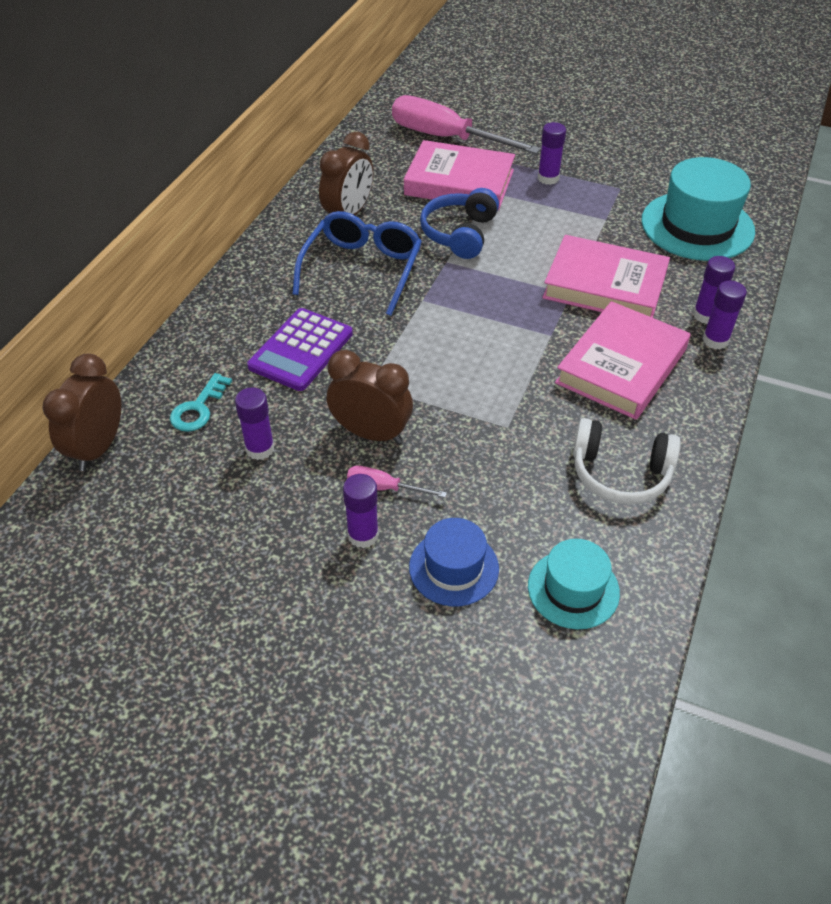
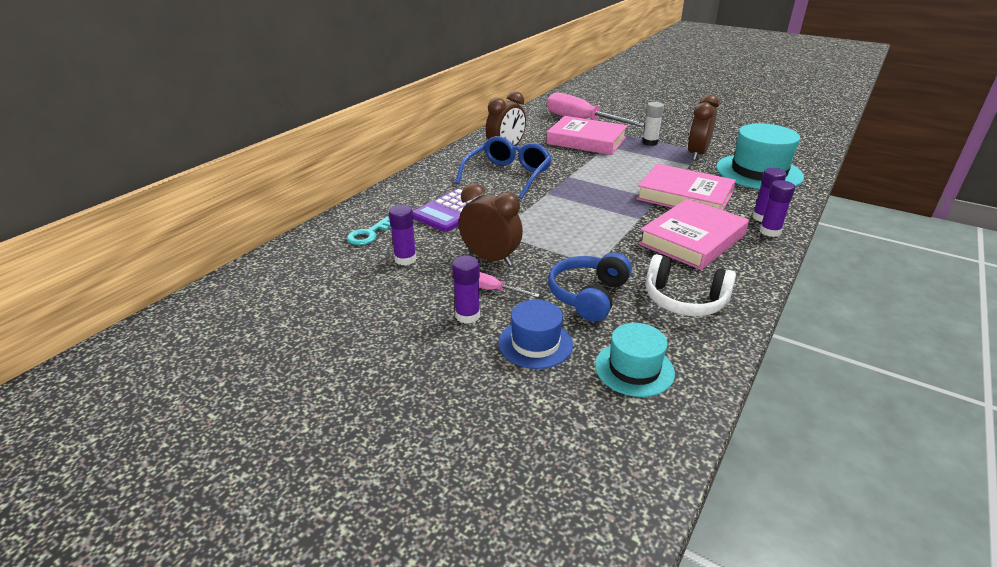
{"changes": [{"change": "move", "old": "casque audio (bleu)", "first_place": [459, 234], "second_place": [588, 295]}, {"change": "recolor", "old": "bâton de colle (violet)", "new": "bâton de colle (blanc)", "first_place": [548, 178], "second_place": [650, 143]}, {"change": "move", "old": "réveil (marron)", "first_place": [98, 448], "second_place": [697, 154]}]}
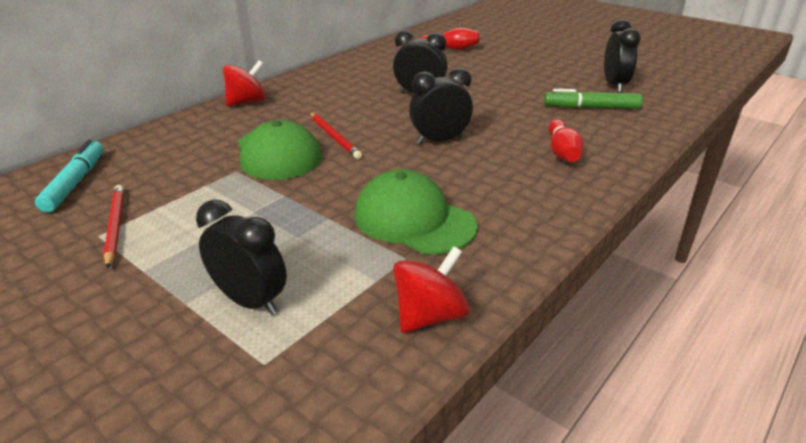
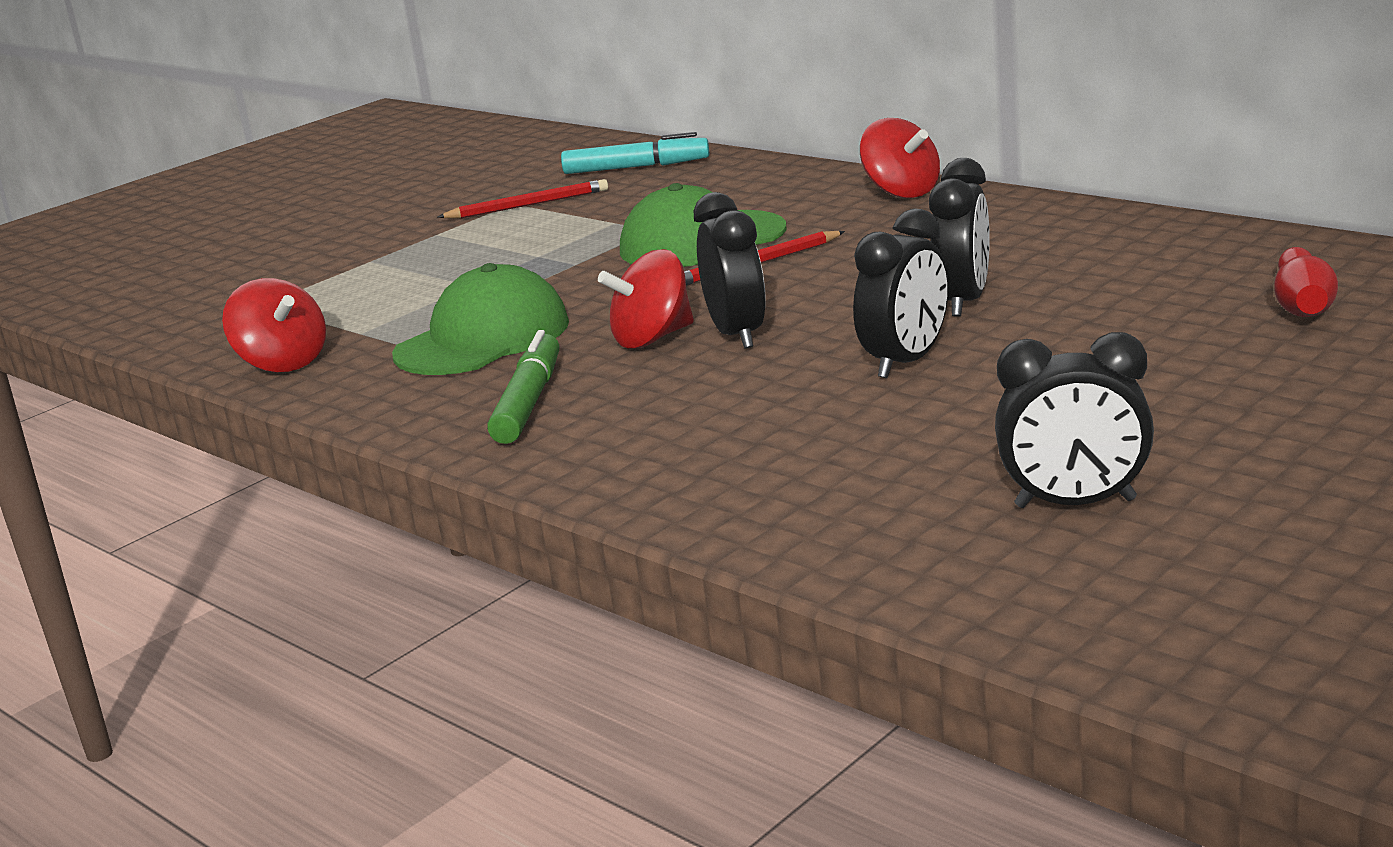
{"changes": [{"change": "move", "old": "feutre (vert)", "first_place": [591, 107], "second_place": [529, 402]}, {"change": "insert", "new": "toupie (rouge)", "second_place": [652, 338]}, {"change": "move", "old": "réveil (noir)", "first_place": [250, 301], "second_place": [906, 362]}, {"change": "delete", "old": "quille (rouge)", "first_place": [562, 152]}]}
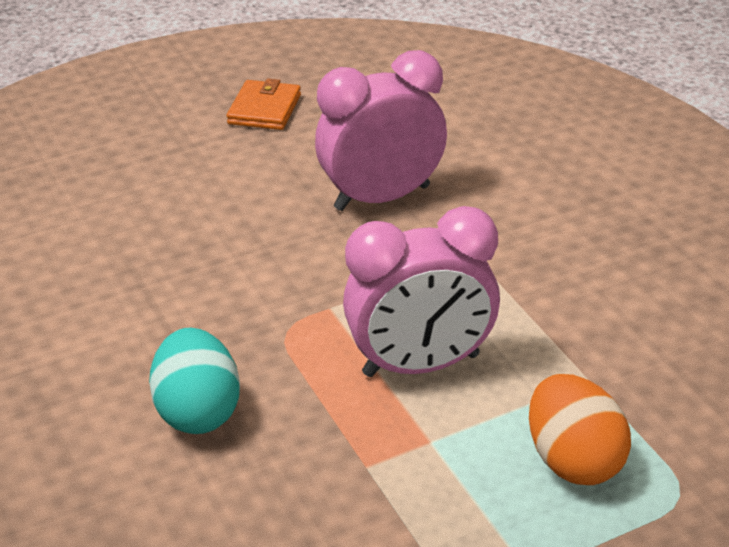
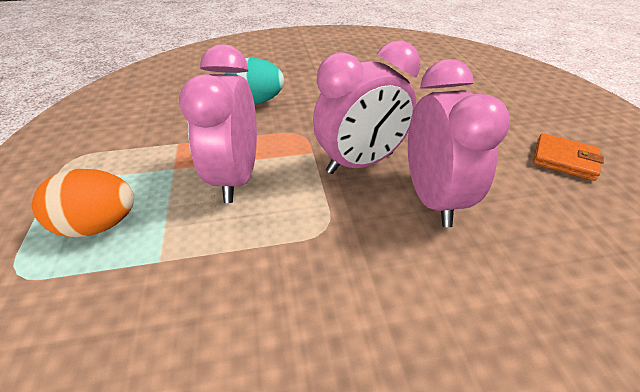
{"changes": [{"change": "insert", "new": "réveil (rose)", "second_place": [360, 163]}]}
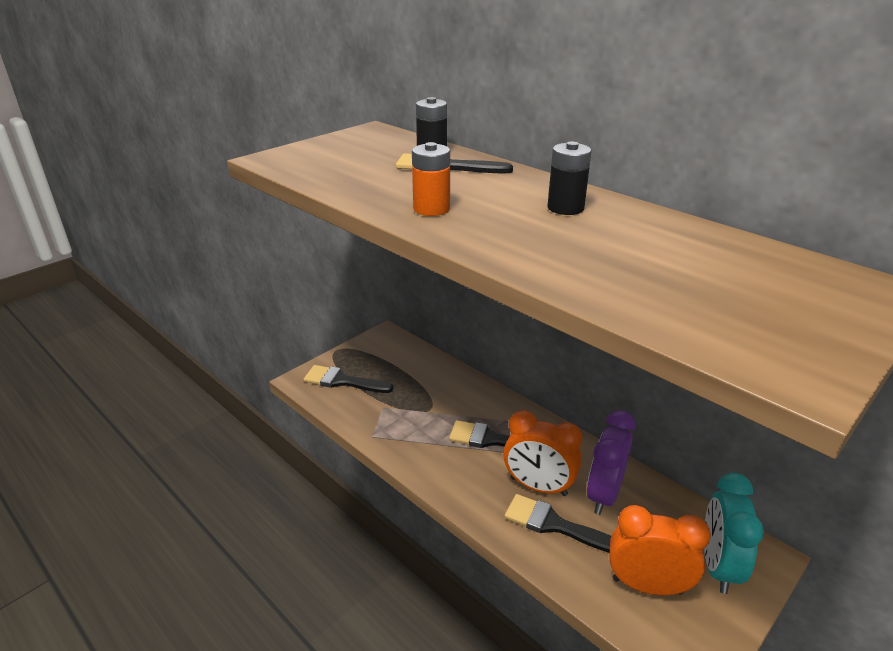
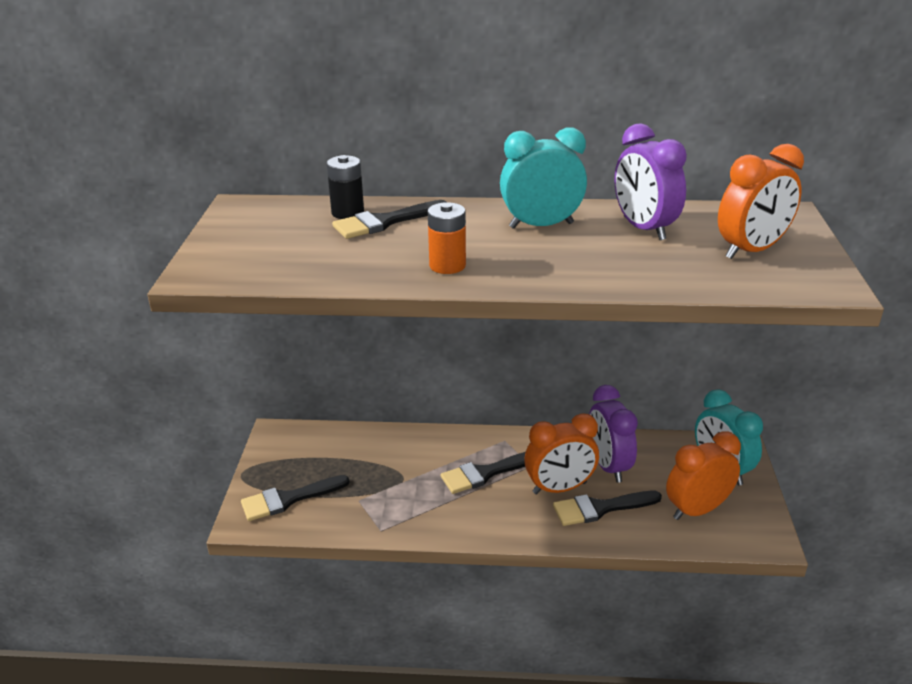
{"changes": [{"change": "replace", "old": "pile (noir)", "new": "réveil (turquoise)", "first_place": [565, 208], "second_place": [541, 225]}, {"change": "insert", "new": "réveil (violet)", "second_place": [643, 228]}, {"change": "insert", "new": "réveil (orange)", "second_place": [751, 250]}]}
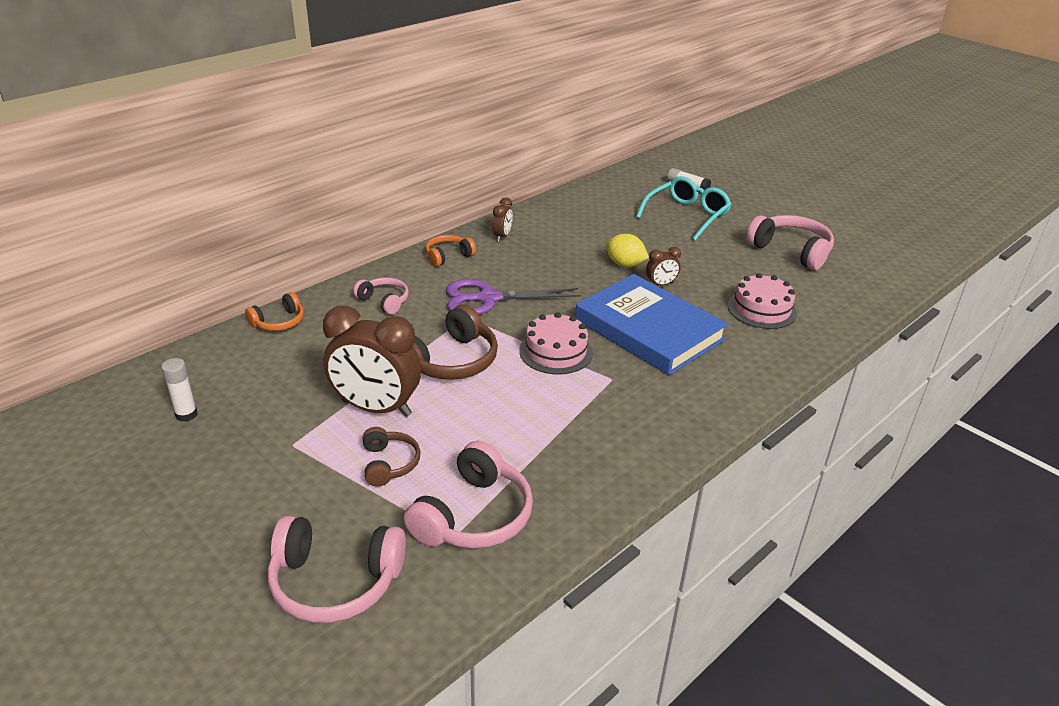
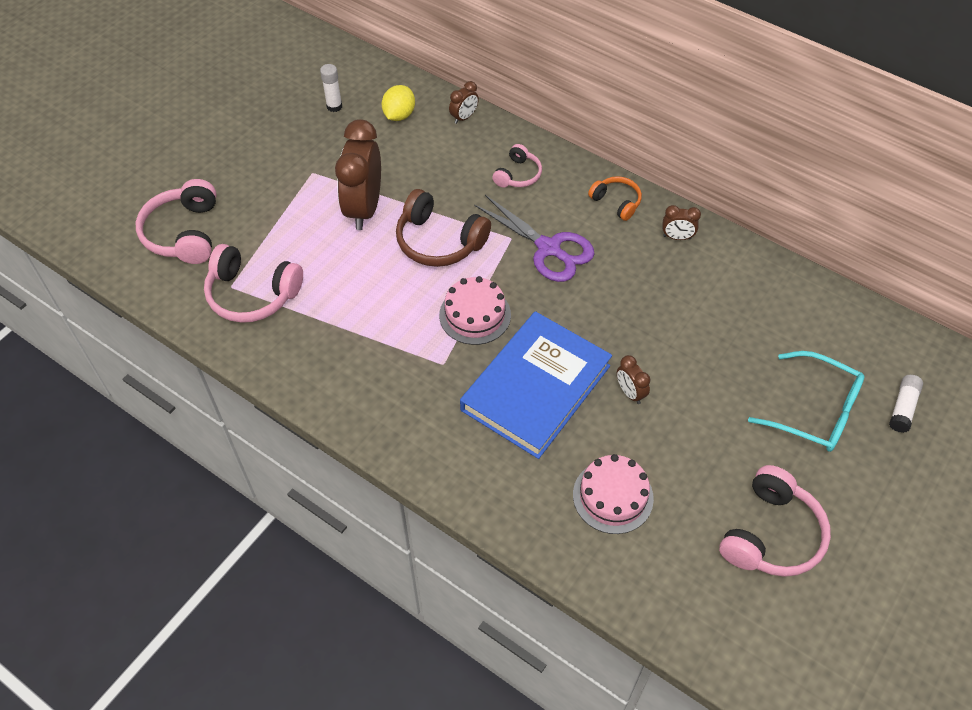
{"changes": [{"change": "move", "old": "citron (jaune)", "first_place": [625, 264], "second_place": [399, 115]}, {"change": "replace", "old": "casque audio (orange)", "new": "réveil (marron)", "first_place": [279, 322], "second_place": [464, 117]}, {"change": "rotate", "old": "ciseaux (violet)", "first_place": [488, 299], "second_place": [548, 248], "degrees": 150}, {"change": "delete", "old": "casque audio (marron)", "first_place": [389, 464]}]}
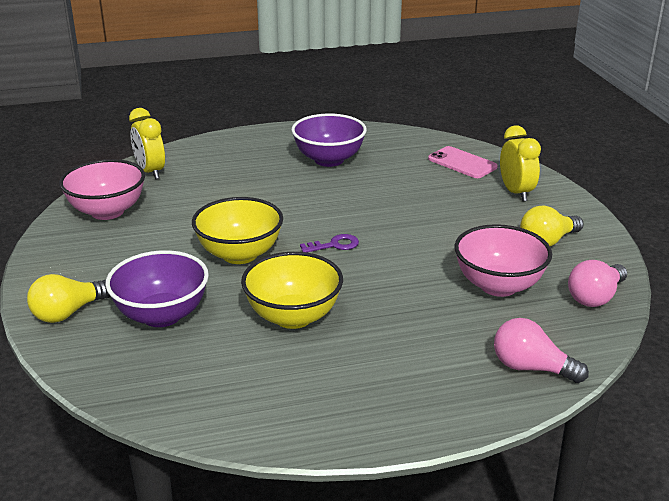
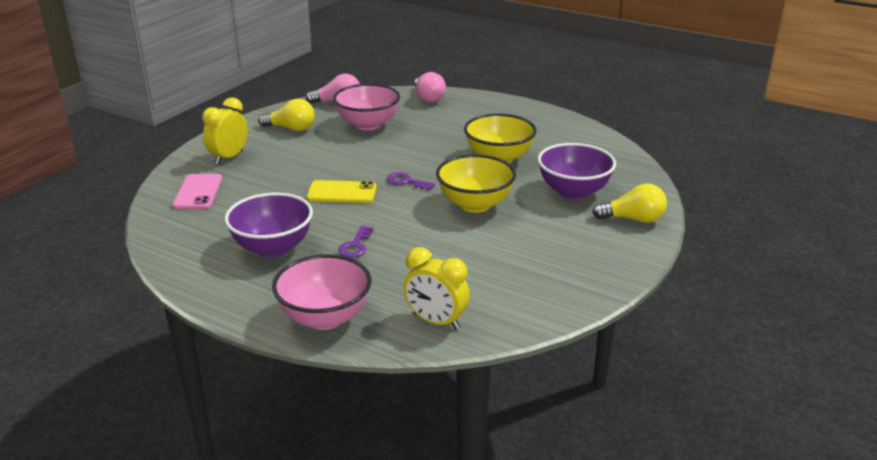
{"changes": [{"change": "move", "old": "bol (rose)", "first_place": [107, 211], "second_place": [325, 318]}, {"change": "insert", "new": "téléphone (jaune)", "second_place": [342, 192]}, {"change": "insert", "new": "clé (violet)", "second_place": [355, 246]}, {"change": "rotate", "old": "réveil (jaune)", "first_place": [150, 172], "second_place": [436, 321], "degrees": 105}]}
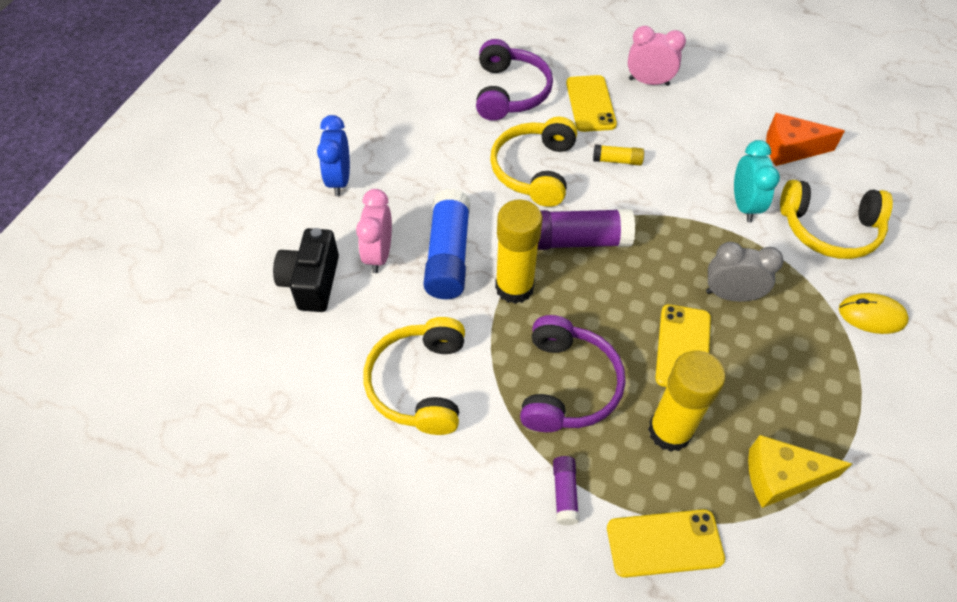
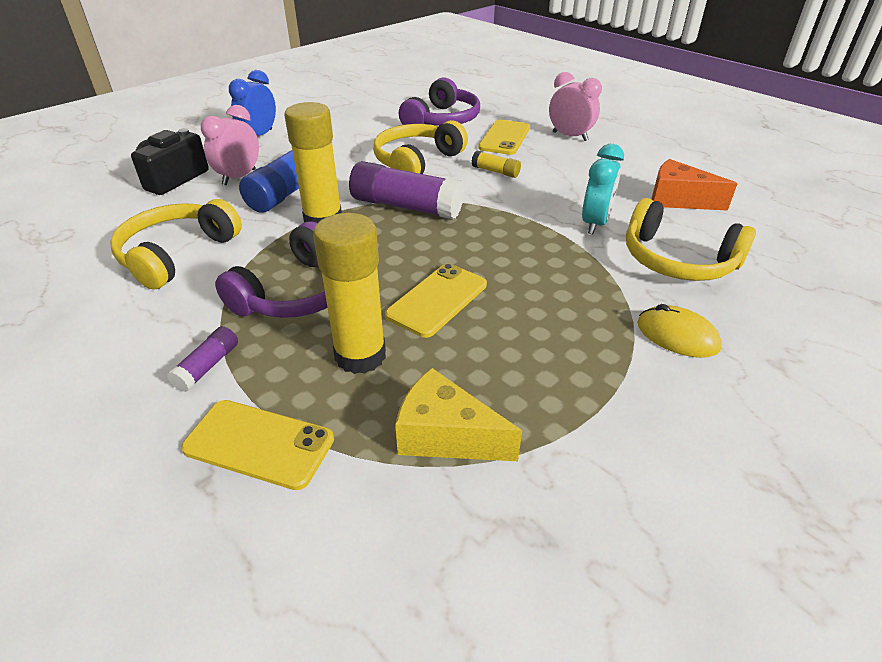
{"changes": [{"change": "delete", "old": "réveil (gris)", "first_place": [731, 295]}]}
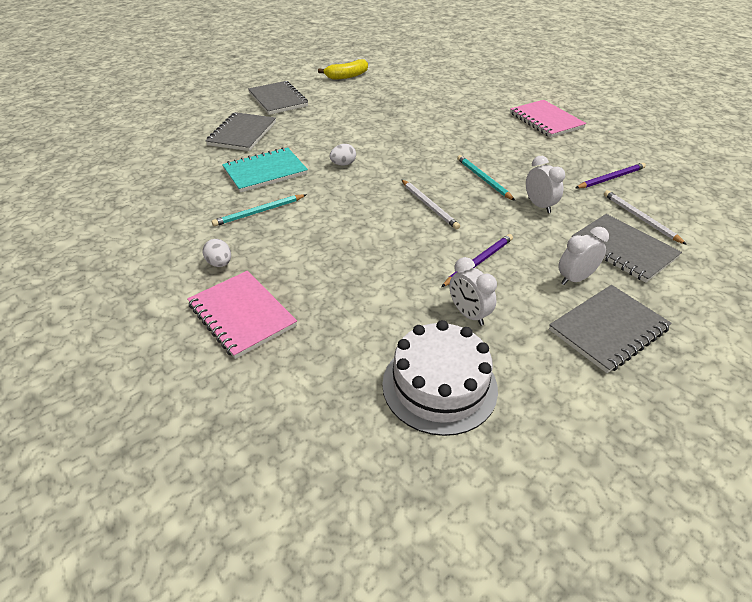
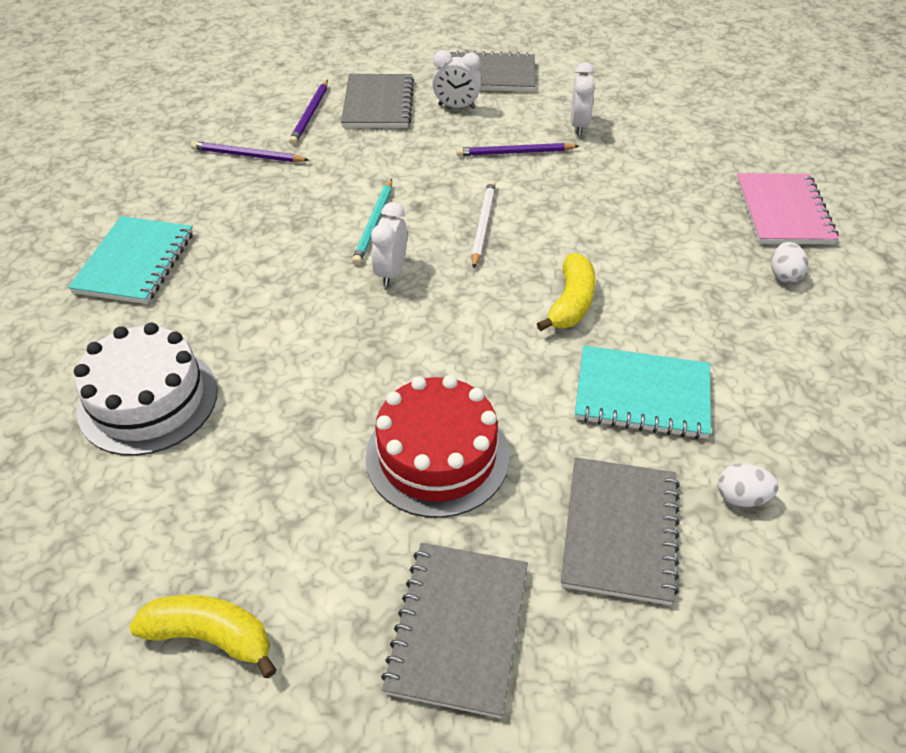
{"changes": [{"change": "recolor", "old": "carnet (rose)", "new": "carnet (turquoise)", "first_place": [546, 121], "second_place": [135, 263]}, {"change": "move", "old": "gâteau (blanc)", "first_place": [439, 386], "second_place": [148, 400]}, {"change": "recolor", "old": "crayon (blanc)", "new": "crayon (violet)", "first_place": [640, 218], "second_place": [310, 114]}, {"change": "insert", "new": "gâteau (rouge)", "second_place": [437, 456]}, {"change": "move", "old": "réveil (blanc)", "first_place": [539, 205], "second_place": [391, 272]}, {"change": "insert", "new": "banane (jaune)", "second_place": [571, 303]}, {"change": "rotate", "old": "carnet (gris)", "first_place": [242, 134], "second_place": [620, 531], "degrees": -45}, {"change": "move", "old": "œuf (blanc)", "first_place": [343, 164], "second_place": [741, 497]}, {"change": "delete", "old": "crayon (turquoise)", "first_place": [259, 212]}]}
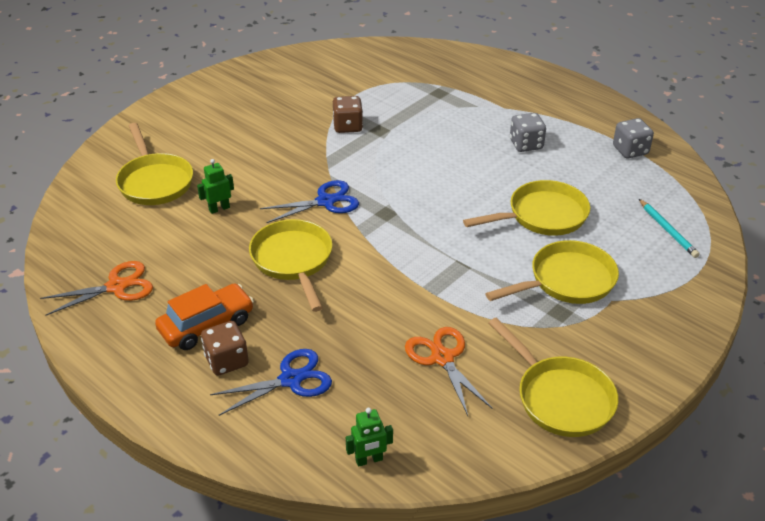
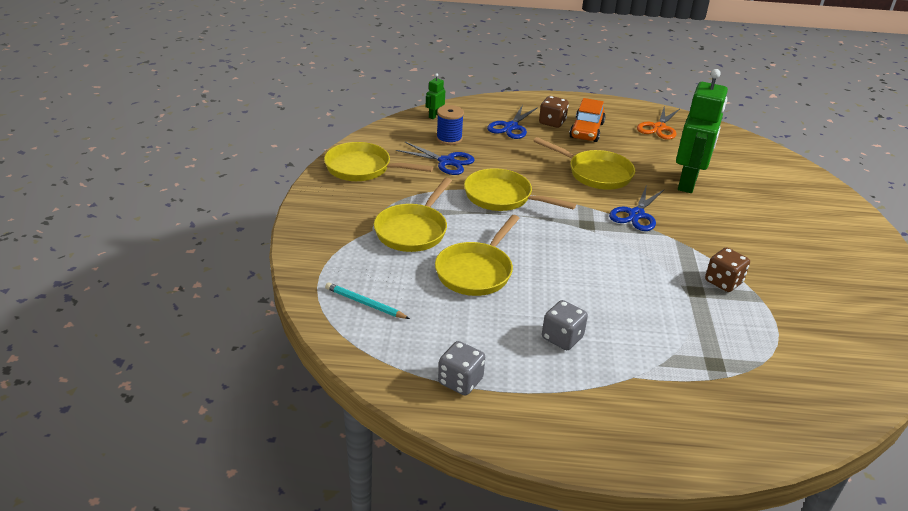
{"changes": [{"change": "recolor", "old": "ciseaux (orange)", "new": "ciseaux (bleu)", "first_place": [442, 358], "second_place": [446, 161]}, {"change": "insert", "new": "bobine (bleu)", "second_place": [449, 139]}, {"change": "move", "old": "poêle (jaune)", "first_place": [155, 182], "second_place": [502, 197]}, {"change": "resize", "old": "robot (vert)", "first_place": [219, 208], "second_place": [688, 182], "factor": 2.4}]}
